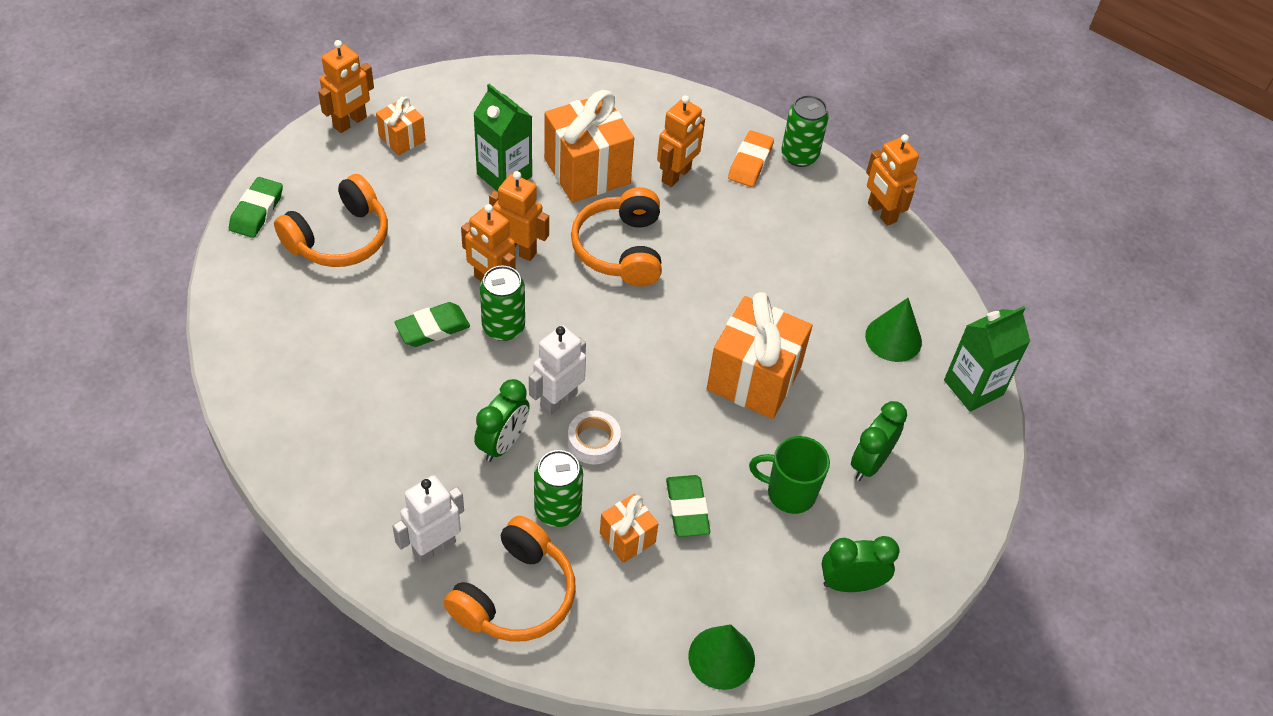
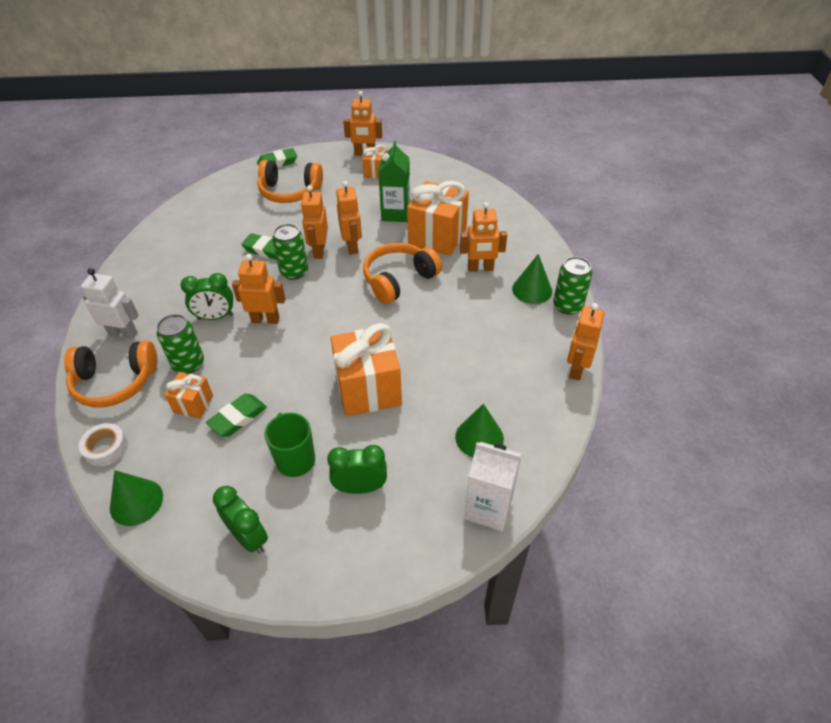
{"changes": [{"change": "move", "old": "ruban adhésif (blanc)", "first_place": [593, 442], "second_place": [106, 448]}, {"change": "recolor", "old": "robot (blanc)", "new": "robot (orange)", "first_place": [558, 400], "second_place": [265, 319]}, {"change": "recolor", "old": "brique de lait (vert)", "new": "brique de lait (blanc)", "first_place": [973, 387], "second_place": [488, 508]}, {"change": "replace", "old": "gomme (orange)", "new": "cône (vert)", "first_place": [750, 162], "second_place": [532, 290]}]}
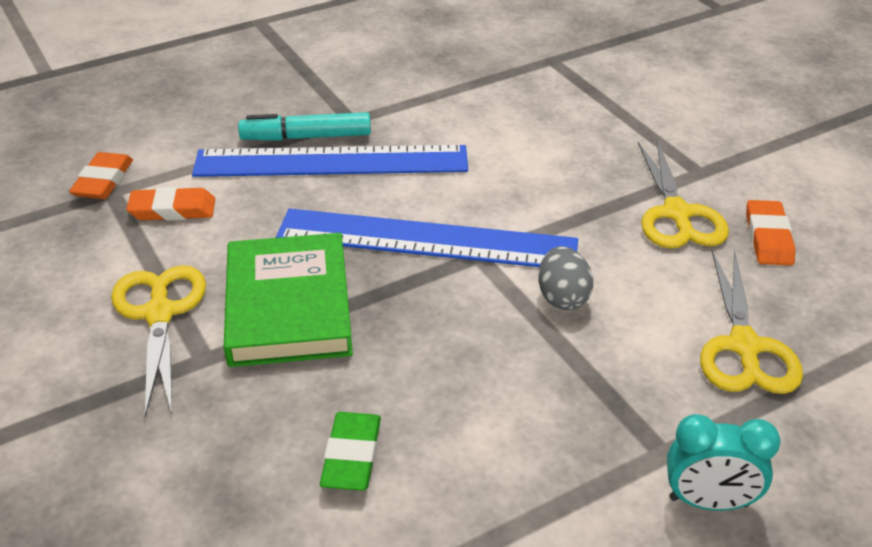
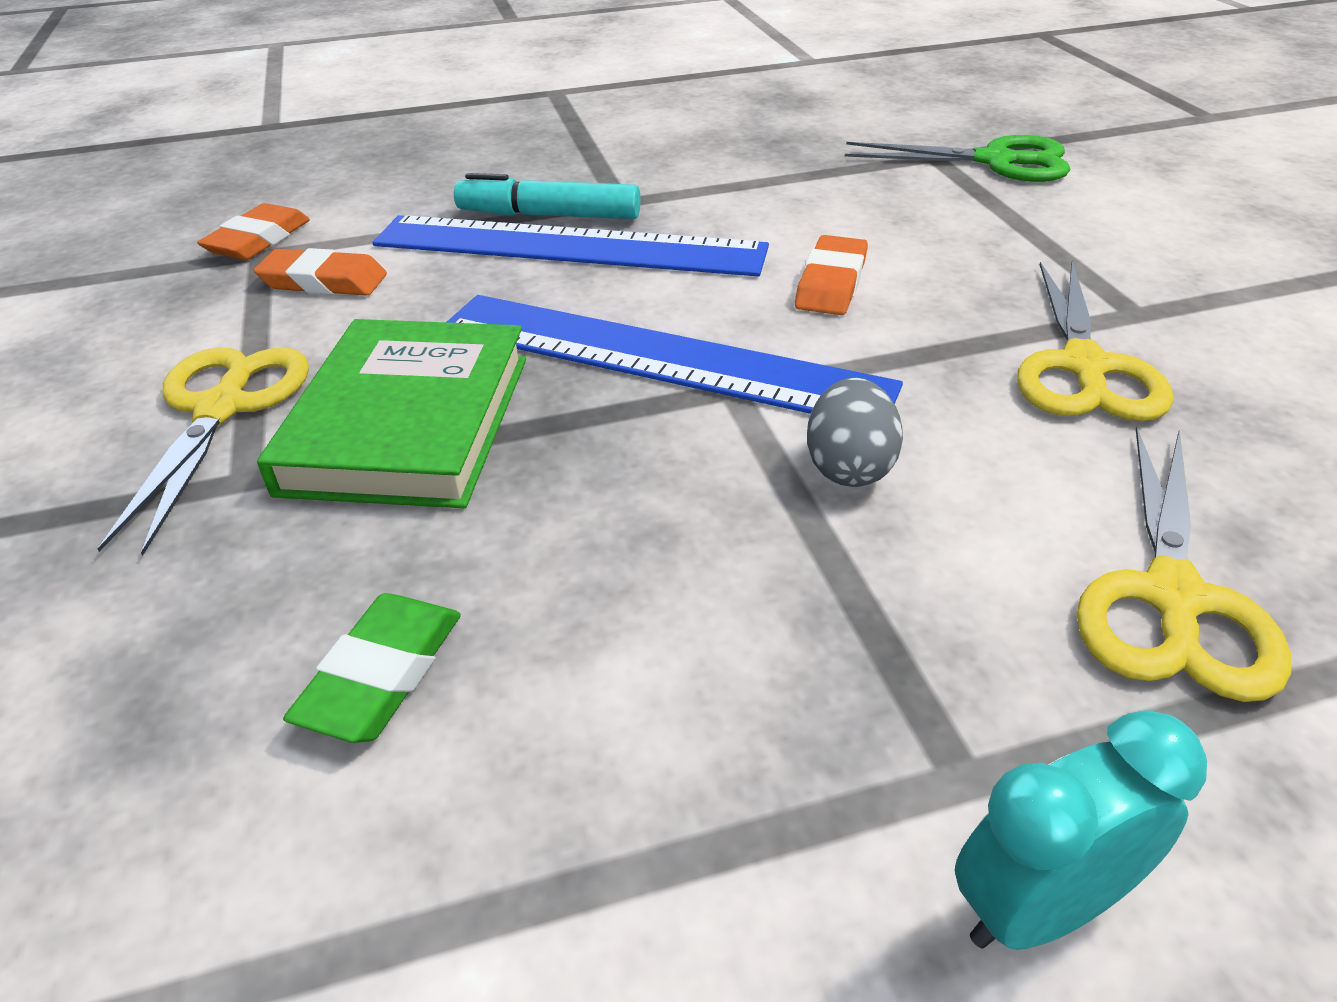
{"changes": [{"change": "move", "old": "gomme (orange)", "first_place": [768, 237], "second_place": [831, 283]}, {"change": "insert", "new": "ciseaux (vert)", "second_place": [995, 161]}, {"change": "rotate", "old": "réveil (turquoise)", "first_place": [708, 502], "second_place": [1040, 907], "degrees": 135}]}
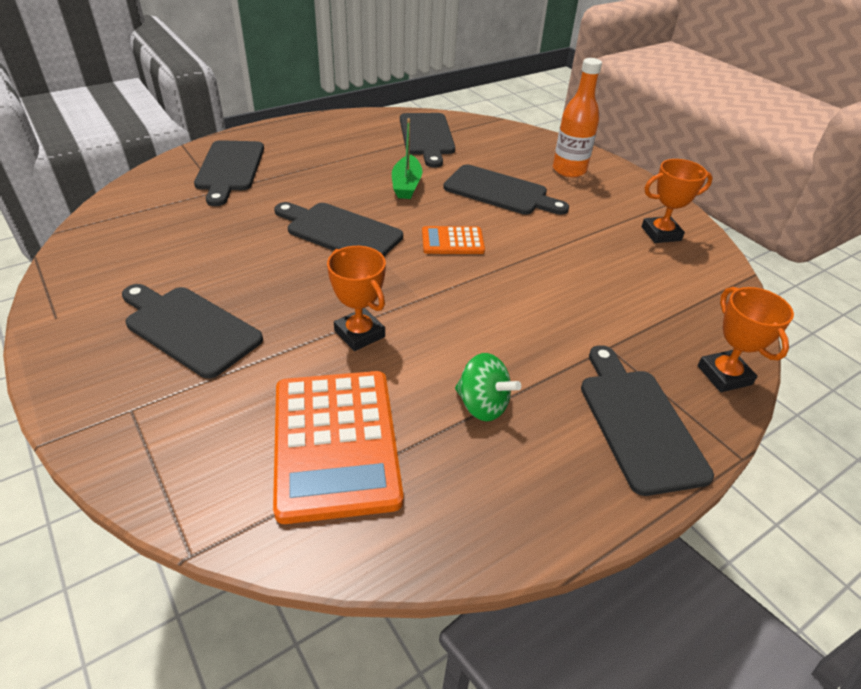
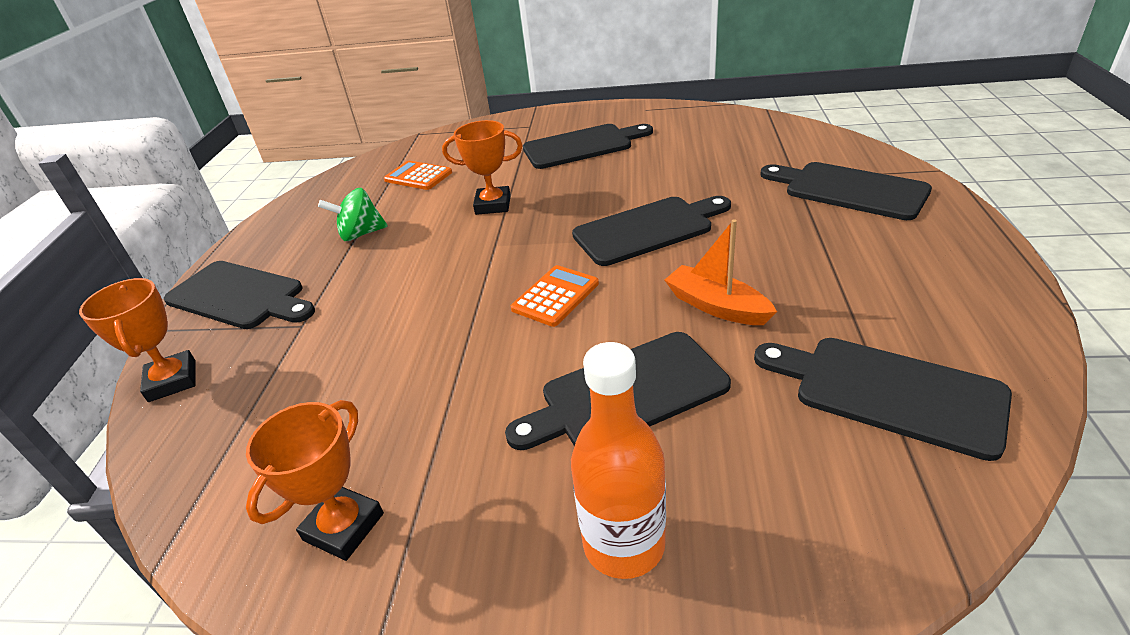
{"changes": [{"change": "rotate", "old": "trophée (orange)", "first_place": [724, 375], "second_place": [172, 381], "degrees": 45}, {"change": "resize", "old": "calculatrice (orange)", "first_place": [335, 443], "second_place": [418, 176], "factor": 0.51}, {"change": "recolor", "old": "bateau (vert)", "new": "bateau (orange)", "first_place": [406, 185], "second_place": [717, 306]}]}
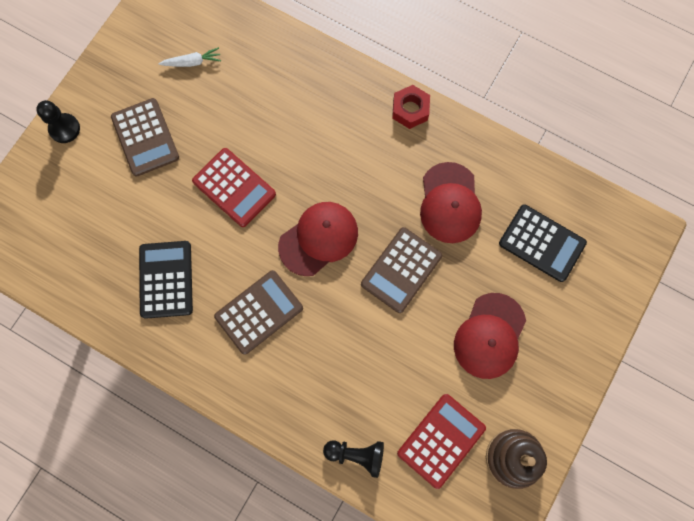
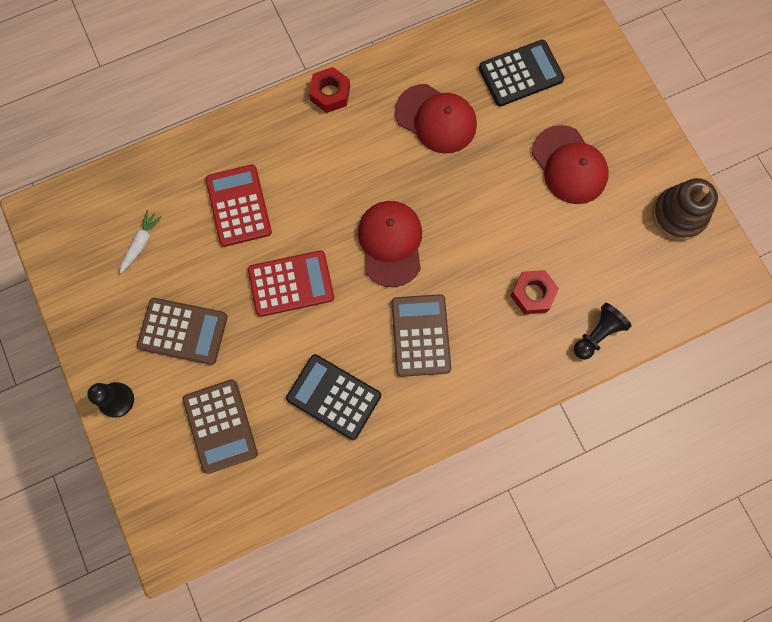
{"changes": [{"change": "move", "old": "calculatrice (marron)", "first_place": [401, 270], "second_place": [220, 426]}, {"change": "move", "old": "calculatrice (rouge)", "first_place": [441, 440], "second_place": [238, 206]}, {"change": "insert", "new": "écrou (rouge)", "second_place": [532, 294]}]}
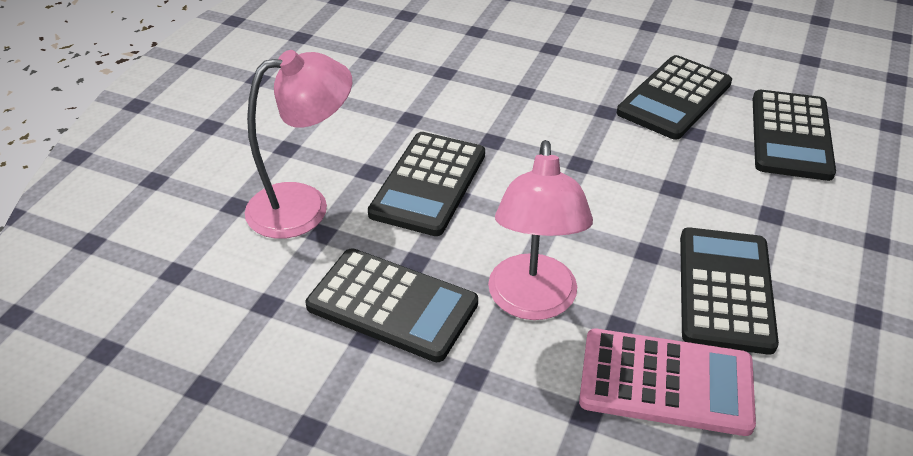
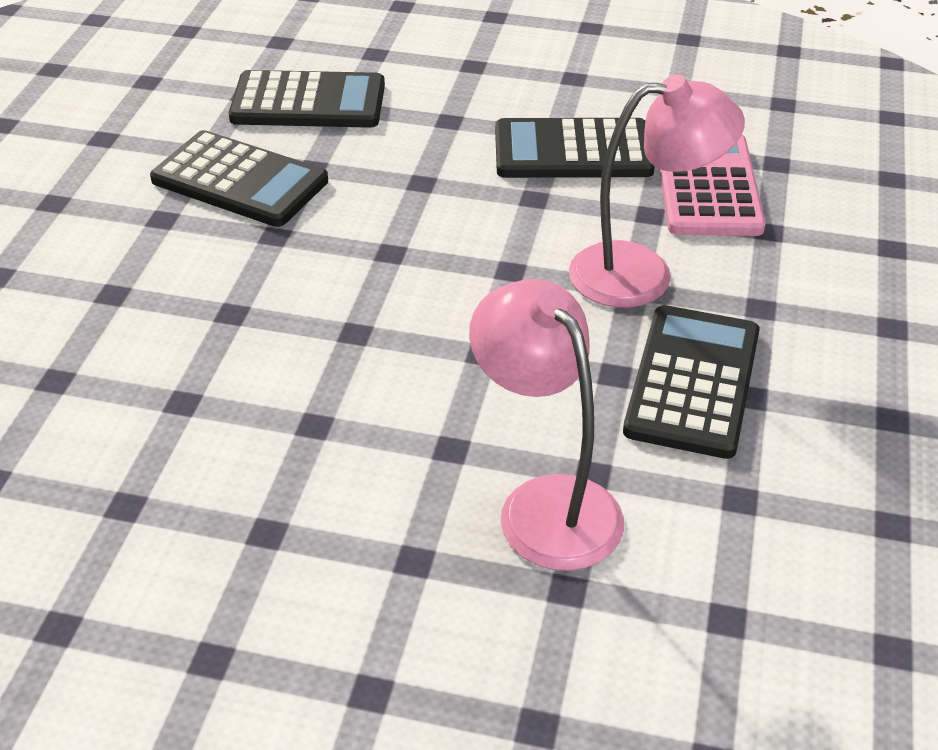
{"changes": [{"change": "delete", "old": "calculatrice (noir)", "first_place": [428, 184]}]}
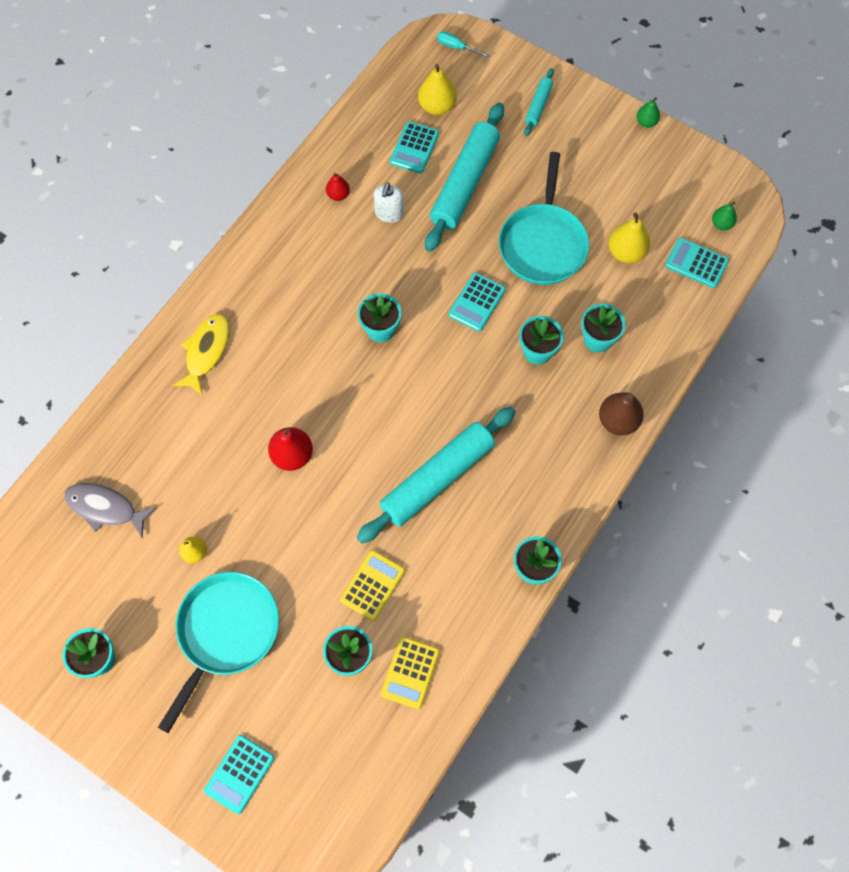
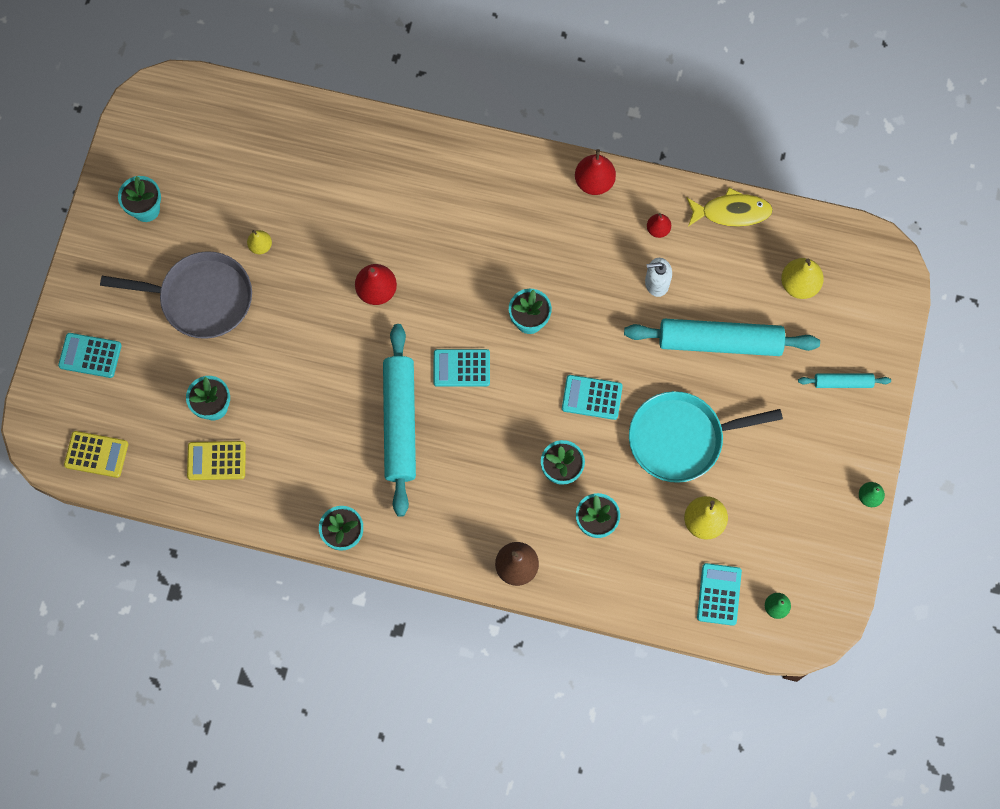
{"changes": [{"change": "move", "old": "calculatrice (jaune)", "first_place": [373, 585], "second_place": [96, 454]}, {"change": "recolor", "old": "poêle (turquoise)", "new": "poêle (gris)", "first_place": [225, 632], "second_place": [201, 298]}, {"change": "rotate", "old": "rouleau à pâtisserie (turquoise)", "first_place": [437, 478], "second_place": [400, 422], "degrees": 60}, {"change": "move", "old": "calculatrice (turquoise)", "first_place": [414, 148], "second_place": [461, 368]}, {"change": "insert", "new": "poire (rouge)", "second_place": [594, 182]}, {"change": "move", "old": "poisson (jaune)", "first_place": [206, 351], "second_place": [731, 212]}, {"change": "delete", "old": "poisson (gris)", "first_place": [105, 508]}, {"change": "delete", "old": "tournevis (turquoise)", "first_place": [456, 47]}]}
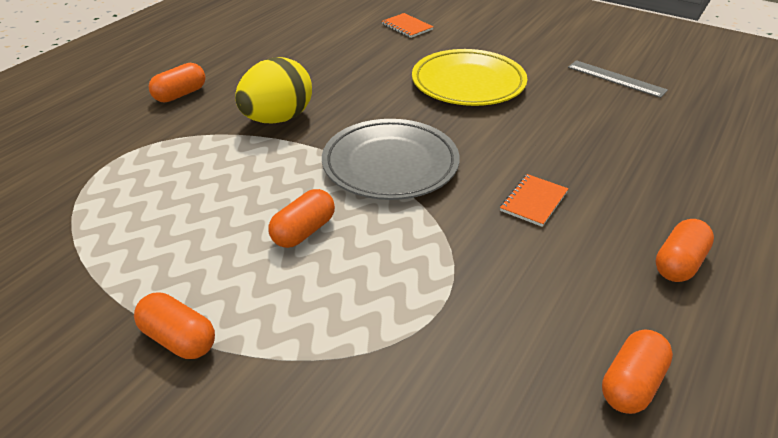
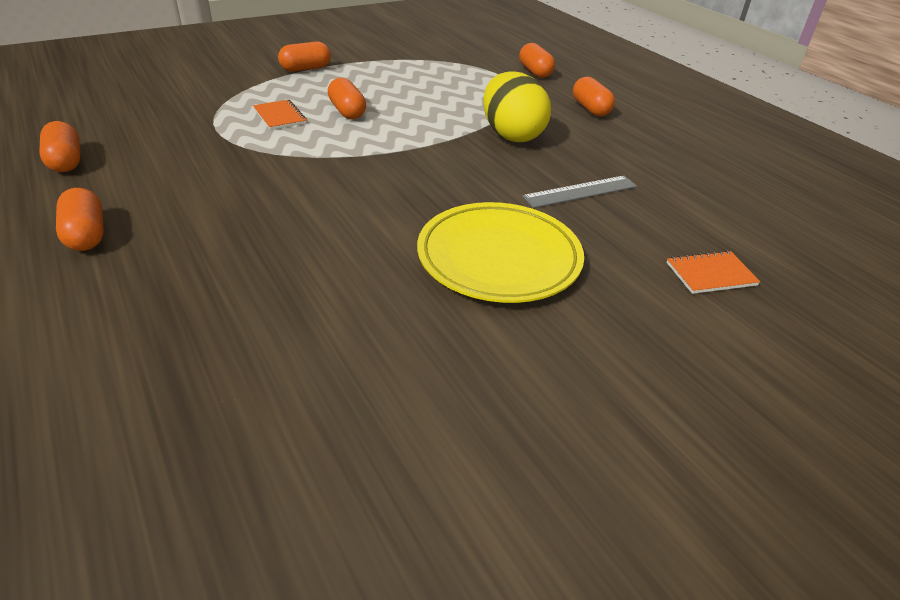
{"changes": [{"change": "move", "old": "carnet (orange)", "first_place": [533, 201], "second_place": [280, 116]}, {"change": "insert", "new": "gélule (orange)", "second_place": [535, 72]}, {"change": "move", "old": "règle (gris)", "first_place": [616, 79], "second_place": [580, 191]}, {"change": "delete", "old": "assiette (gris)", "first_place": [390, 165]}]}
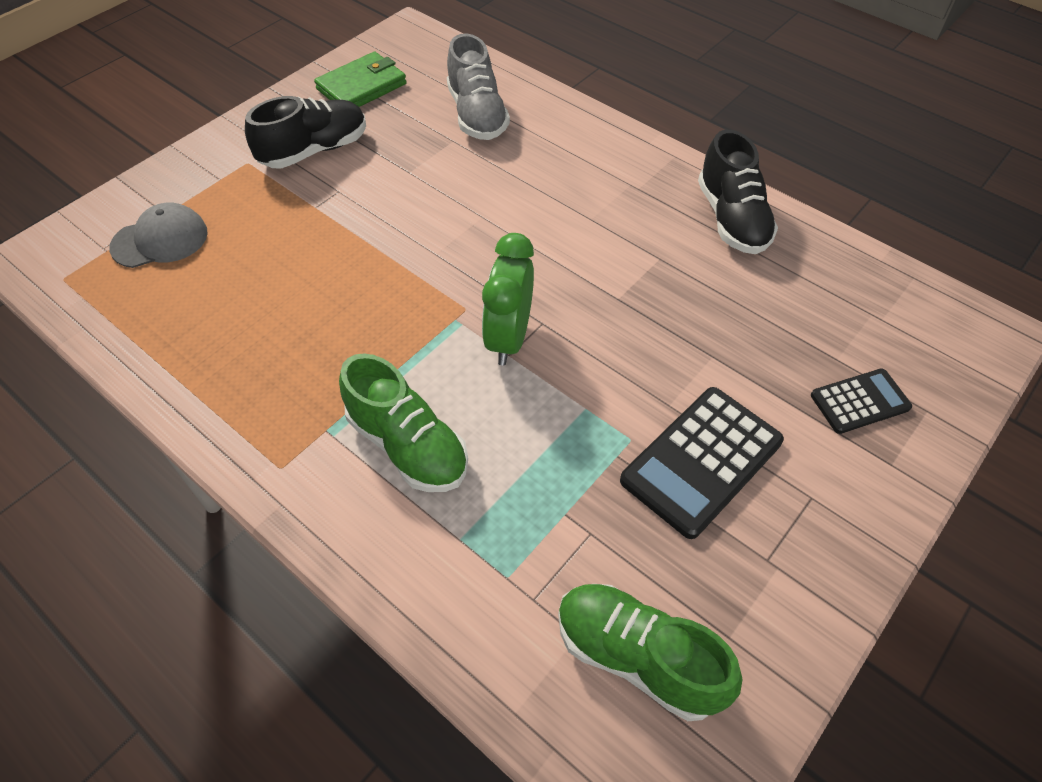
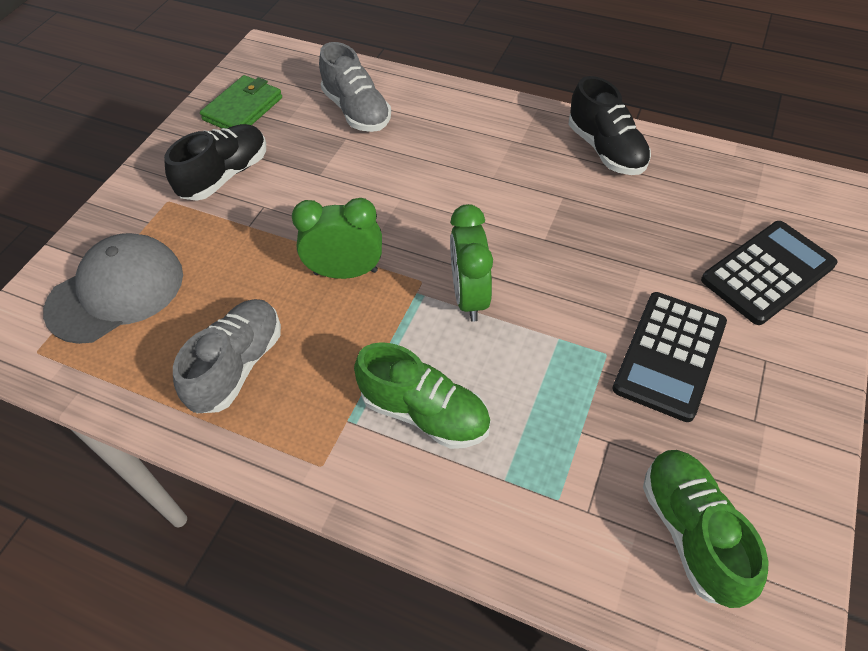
{"changes": [{"change": "resize", "old": "casquette (gris)", "first_place": [160, 240], "second_place": [116, 291], "factor": 1.55}, {"change": "insert", "new": "chaussure (gris)", "second_place": [238, 365]}, {"change": "insert", "new": "réveil (vert)", "second_place": [345, 272]}, {"change": "rotate", "old": "chaussure (vert)", "first_place": [637, 657], "second_place": [691, 532], "degrees": 60}, {"change": "resize", "old": "calculatrice (noir)", "first_place": [860, 401], "second_place": [767, 272], "factor": 1.7}]}
